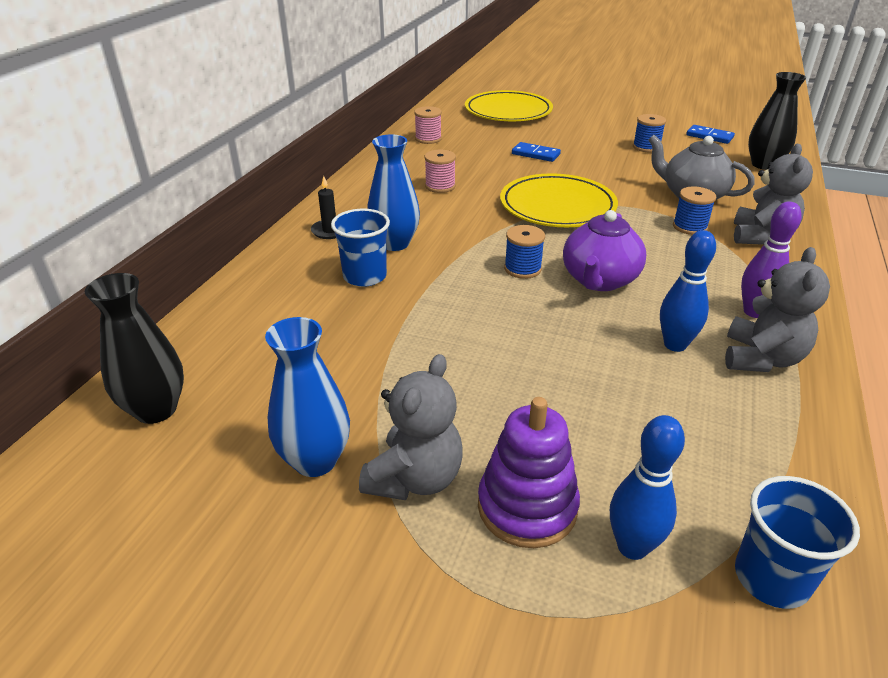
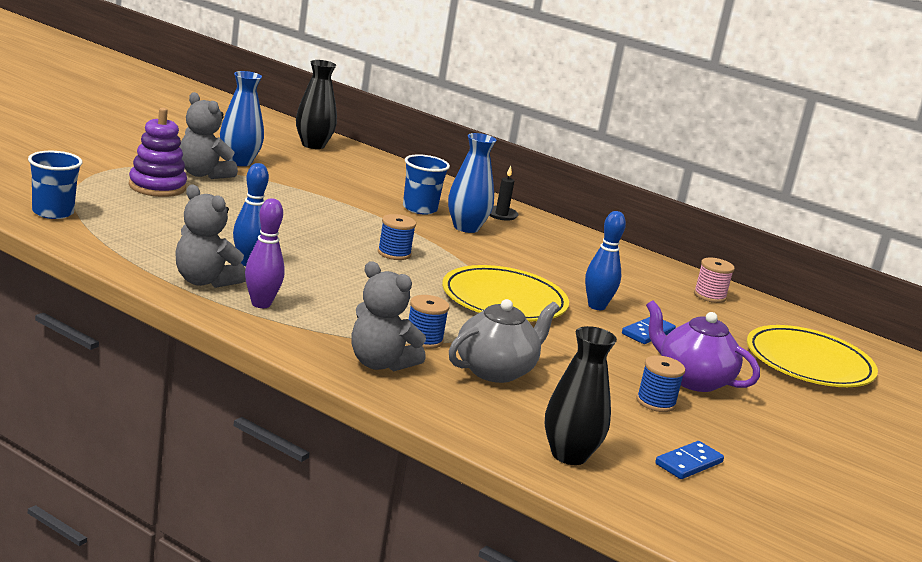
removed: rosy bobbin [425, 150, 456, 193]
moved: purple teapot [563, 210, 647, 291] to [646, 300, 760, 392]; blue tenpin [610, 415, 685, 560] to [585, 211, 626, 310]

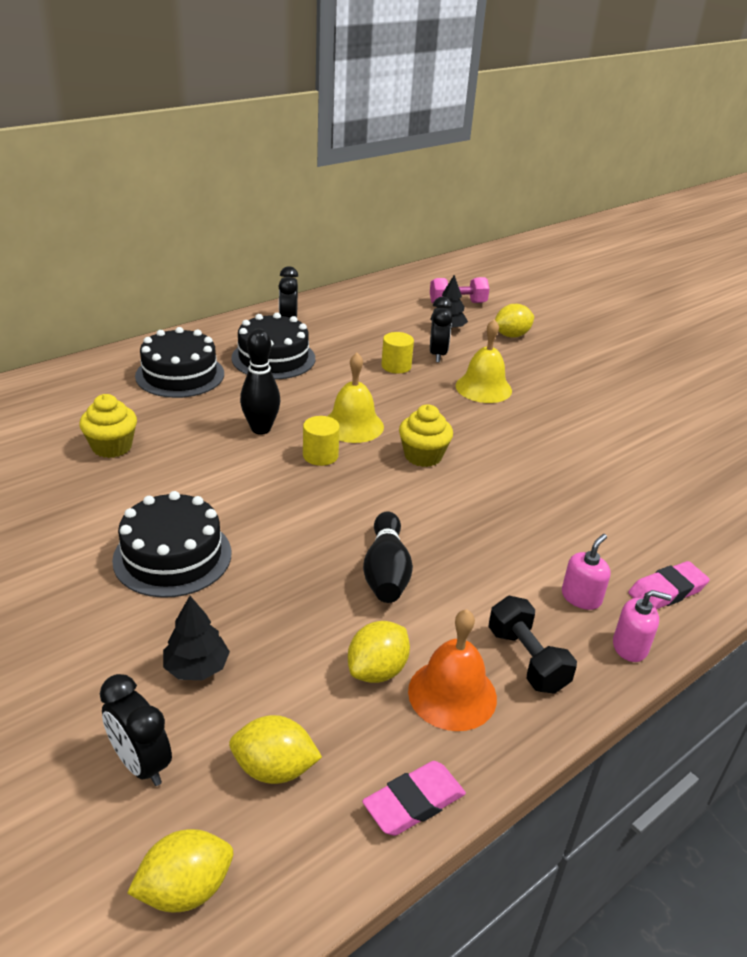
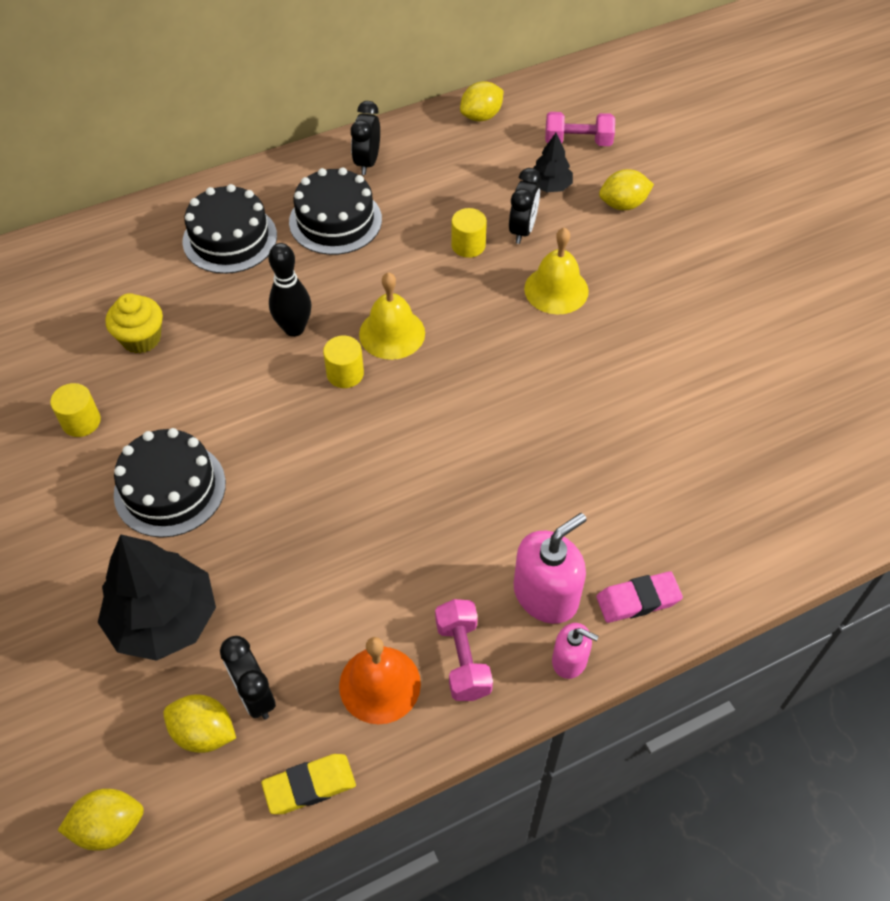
removed: black tenpin [363, 511, 413, 603]; yellow fairy cake [399, 404, 453, 467]
added: yellow cylinder shape [50, 383, 101, 437]
moved: black clock [100, 674, 172, 786] to [220, 636, 276, 720]; yellow toy lemon [348, 621, 410, 683] to [460, 81, 504, 122]
recoloured: rosy pencil eraser [362, 761, 466, 836] to yellow pencil eraser [261, 754, 356, 814]; black free weight [488, 596, 577, 694] to rosy free weight [435, 599, 493, 701]
resized: black fir tree [163, 596, 230, 680] = [98, 534, 216, 661] x1.94; rosy pump bottle [562, 534, 610, 610] = [514, 513, 587, 624] x1.73

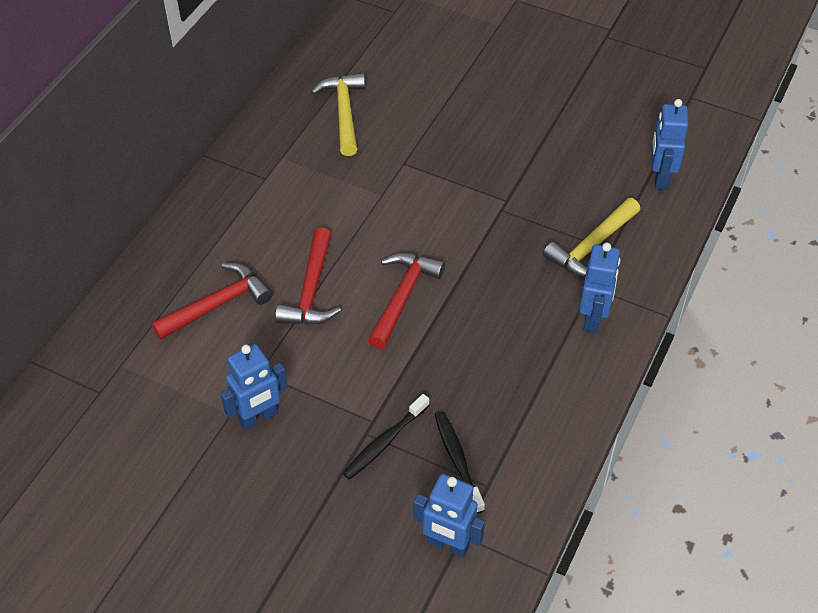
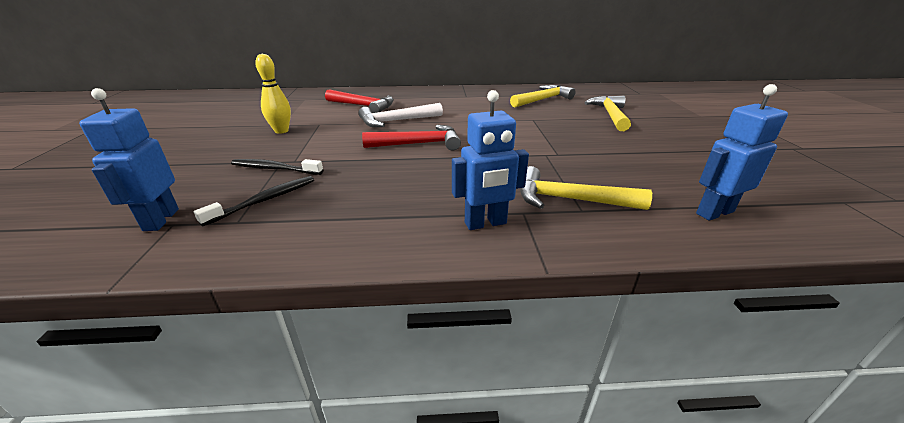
added: yellow claw hammer [584, 96, 631, 131]
replaced: blue robot [220, 344, 288, 431] to yellow tenpin [255, 54, 291, 134]
recoloured: crimson claw hammer [275, 227, 341, 325] to snow-white claw hammer [358, 103, 443, 127]

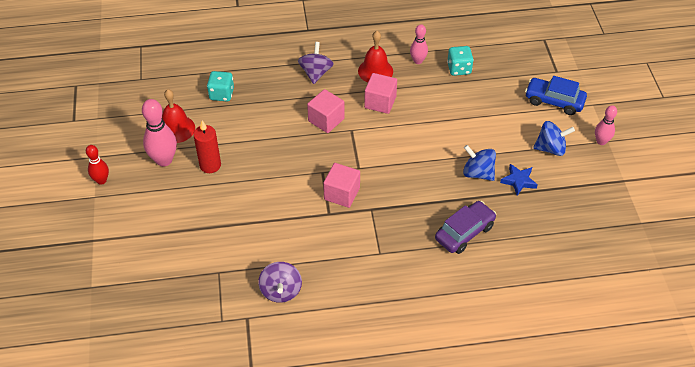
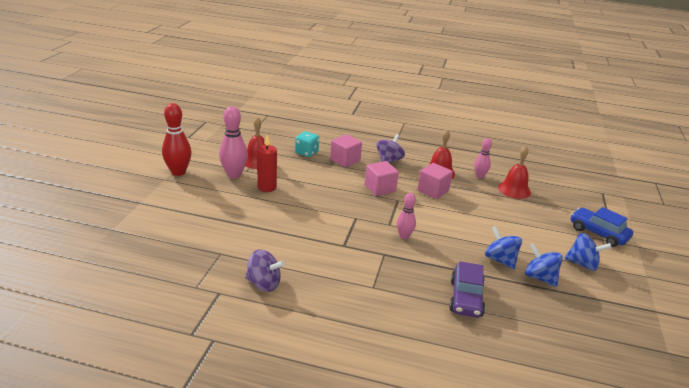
moved: rosy cube [323, 163, 360, 208] to [330, 134, 362, 168]; rosy tenpin [595, 105, 617, 145] to [397, 193, 416, 239]
replaced: teal die [447, 46, 474, 76] to crimson school bell [498, 146, 531, 199]; blue five-pointed star [500, 164, 538, 196] to blue whirligig [525, 243, 563, 287]
turned: purple whirligig [258, 262, 302, 303] = [245, 249, 285, 292] 90 degrees counterclockwise; purple car [435, 201, 496, 254] = [449, 261, 485, 318] 120 degrees clockwise
resized: crimson tenpin [86, 145, 109, 185] = [162, 103, 191, 176] x1.65

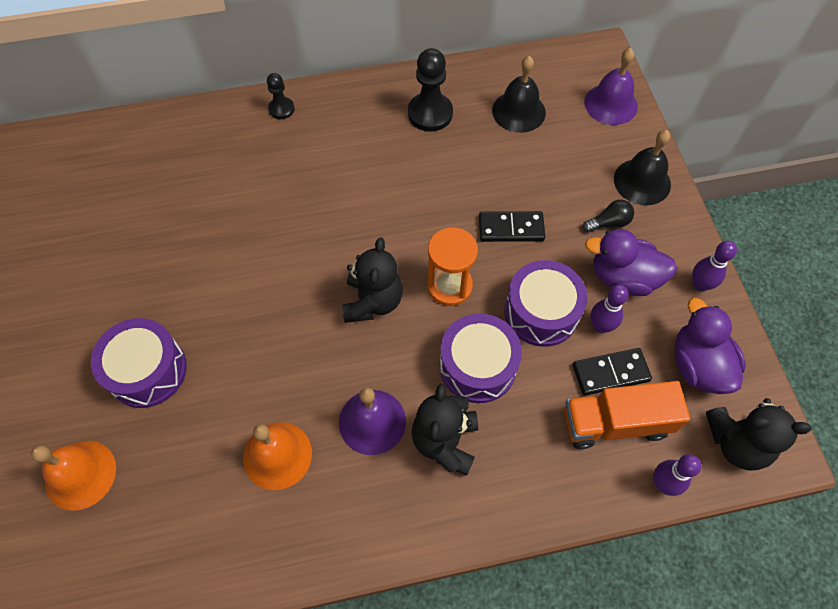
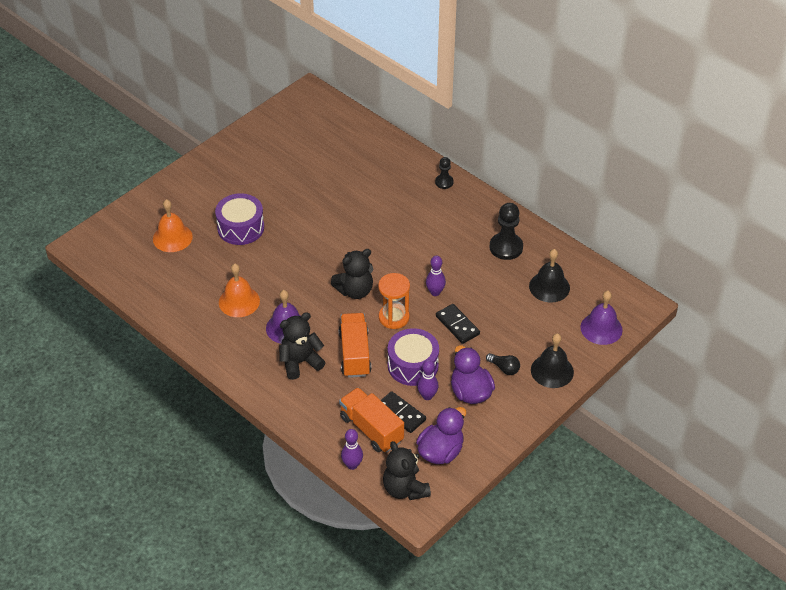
moved: purple tenpin [692, 241, 737, 292] to [426, 255, 446, 296]
replaced: purple toy drum [439, 314, 522, 403] to bright orange truck [338, 313, 371, 378]

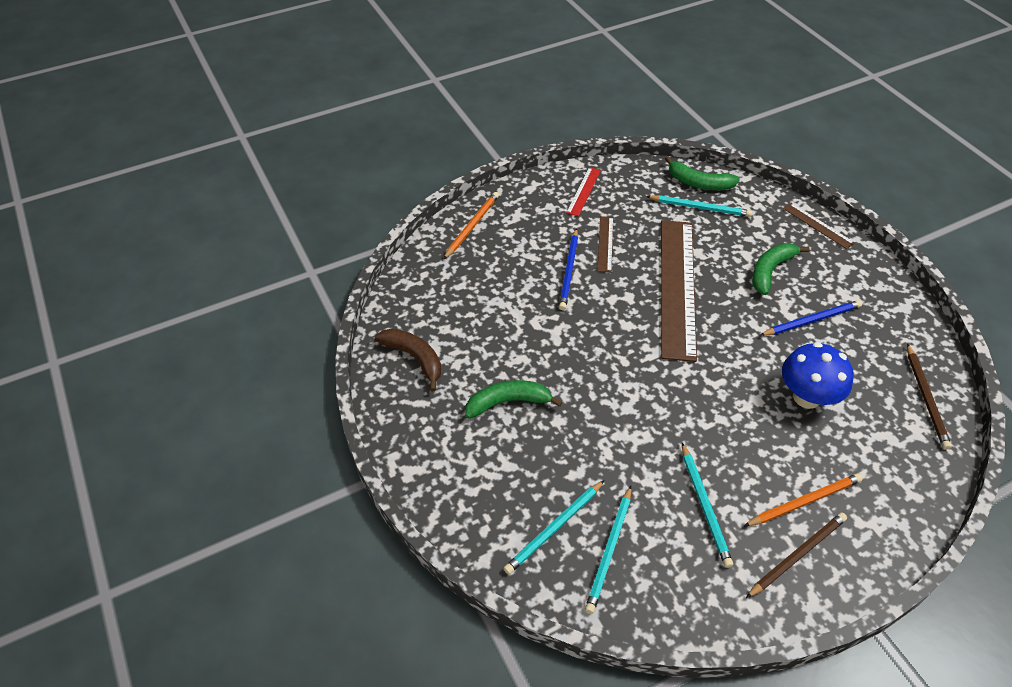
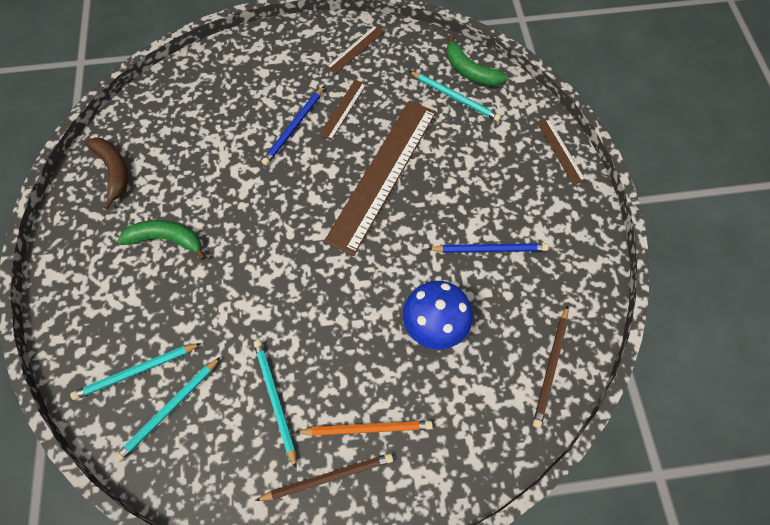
removed: bright orange lead pencil [443, 192, 499, 260]; green banana [752, 243, 810, 295]
recoloured: crimson measuring stick [566, 167, 601, 216] to russet measuring stick [326, 25, 384, 74]
turned: teal lead pencil [682, 443, 733, 568] = [254, 340, 296, 468] 150 degrees clockwise

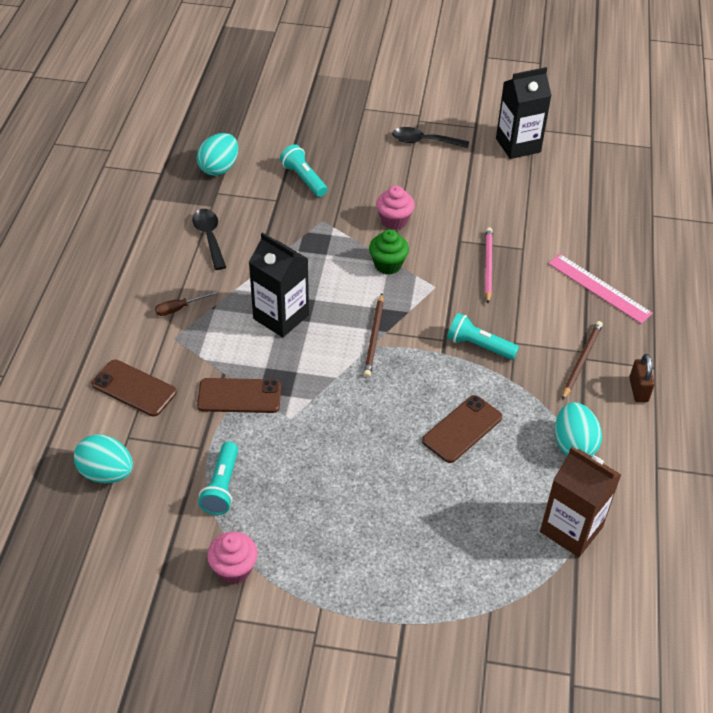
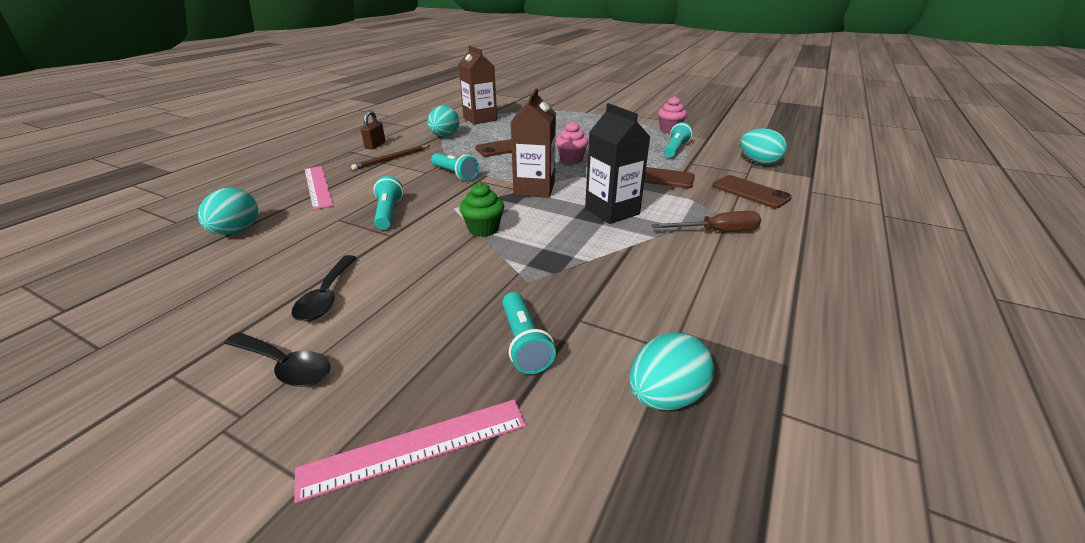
removed: black milk carton [496, 67, 552, 159]
added: teal egg [198, 187, 258, 235]; rosy measuring stick [294, 399, 526, 503]
moved: black tablespoon [192, 209, 226, 270] to [292, 255, 357, 321]; rosy fairy cake [376, 186, 415, 230] to [556, 121, 589, 164]
replaced: russet lead pencil [364, 294, 384, 378] to russet milk carton [511, 88, 556, 198]; rosy lead pencil [485, 227, 493, 303] to teal flashlight [373, 176, 403, 230]
resized: russet flat screwdriver [155, 291, 218, 316] = [652, 211, 761, 232] x1.59

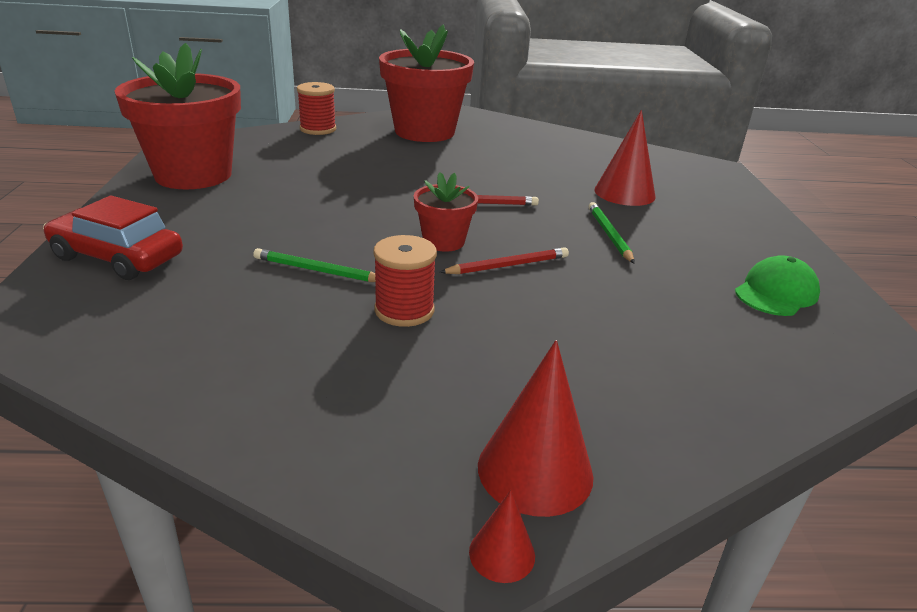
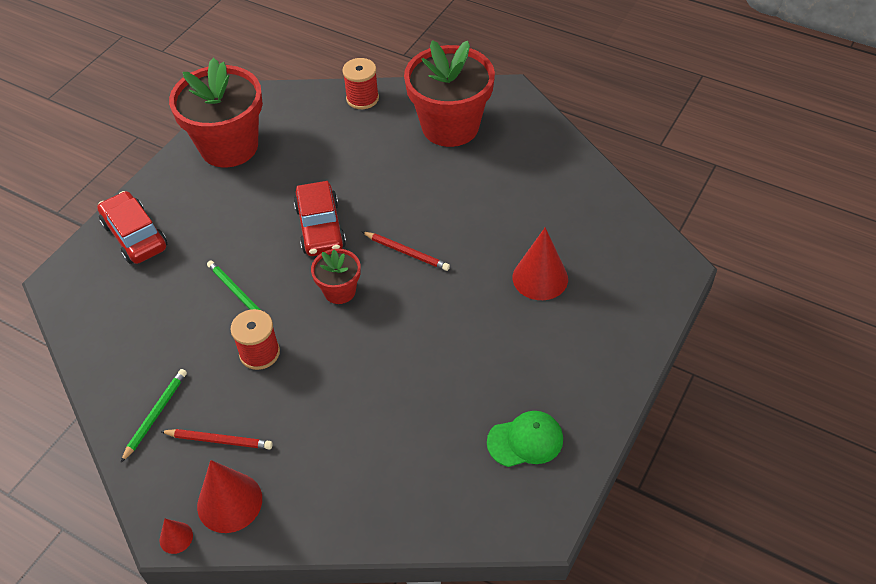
added: crimson car [294, 181, 346, 256]
moved: crimson lead pencil [440, 247, 569, 274] to [160, 429, 273, 450]; green lead pencil [588, 202, 635, 264] to [121, 369, 187, 462]

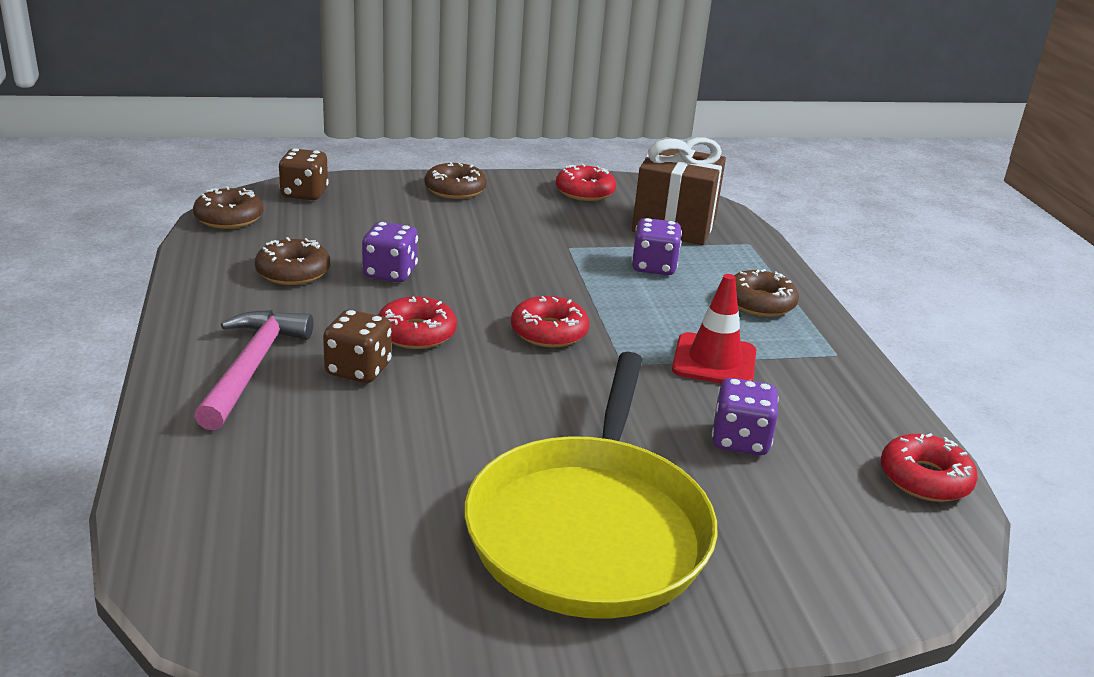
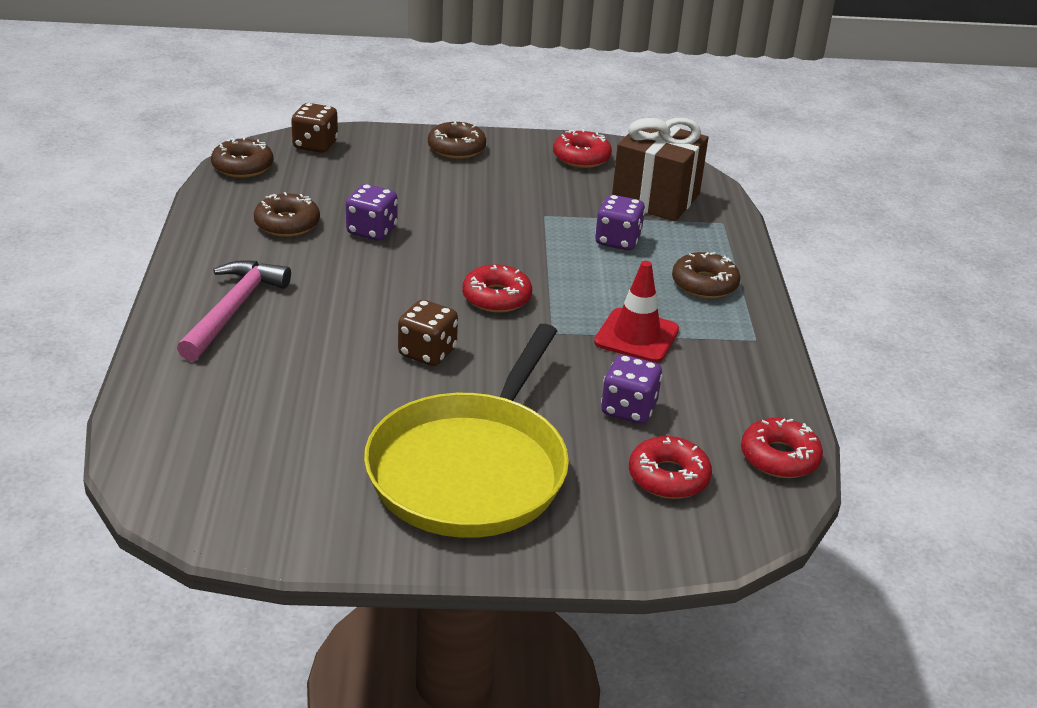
moved: russet die [323, 310, 392, 383] to [398, 300, 458, 366]; crimson donut [378, 296, 457, 349] to [629, 436, 712, 499]

